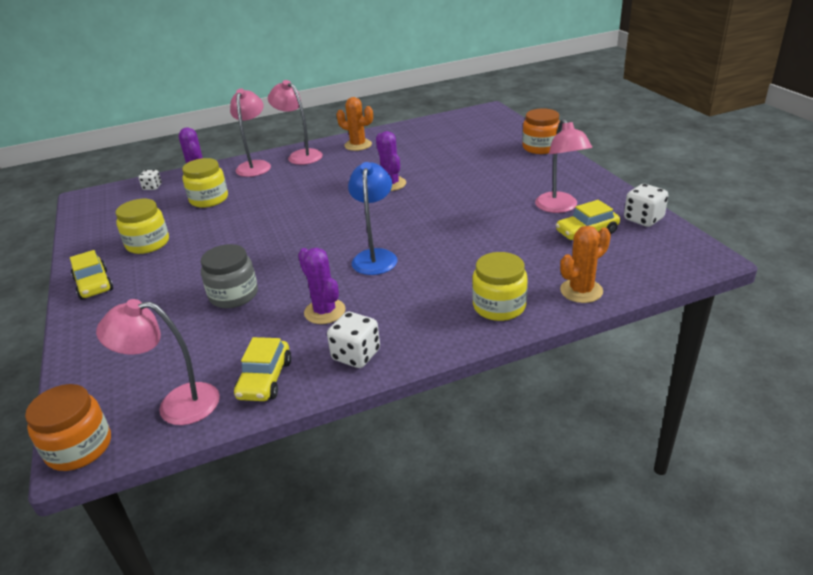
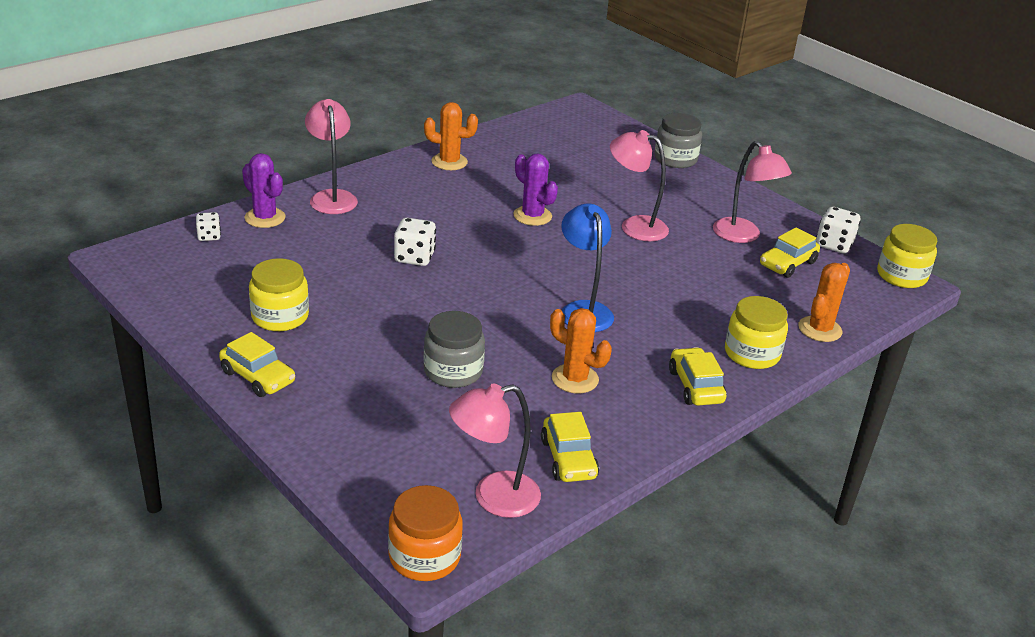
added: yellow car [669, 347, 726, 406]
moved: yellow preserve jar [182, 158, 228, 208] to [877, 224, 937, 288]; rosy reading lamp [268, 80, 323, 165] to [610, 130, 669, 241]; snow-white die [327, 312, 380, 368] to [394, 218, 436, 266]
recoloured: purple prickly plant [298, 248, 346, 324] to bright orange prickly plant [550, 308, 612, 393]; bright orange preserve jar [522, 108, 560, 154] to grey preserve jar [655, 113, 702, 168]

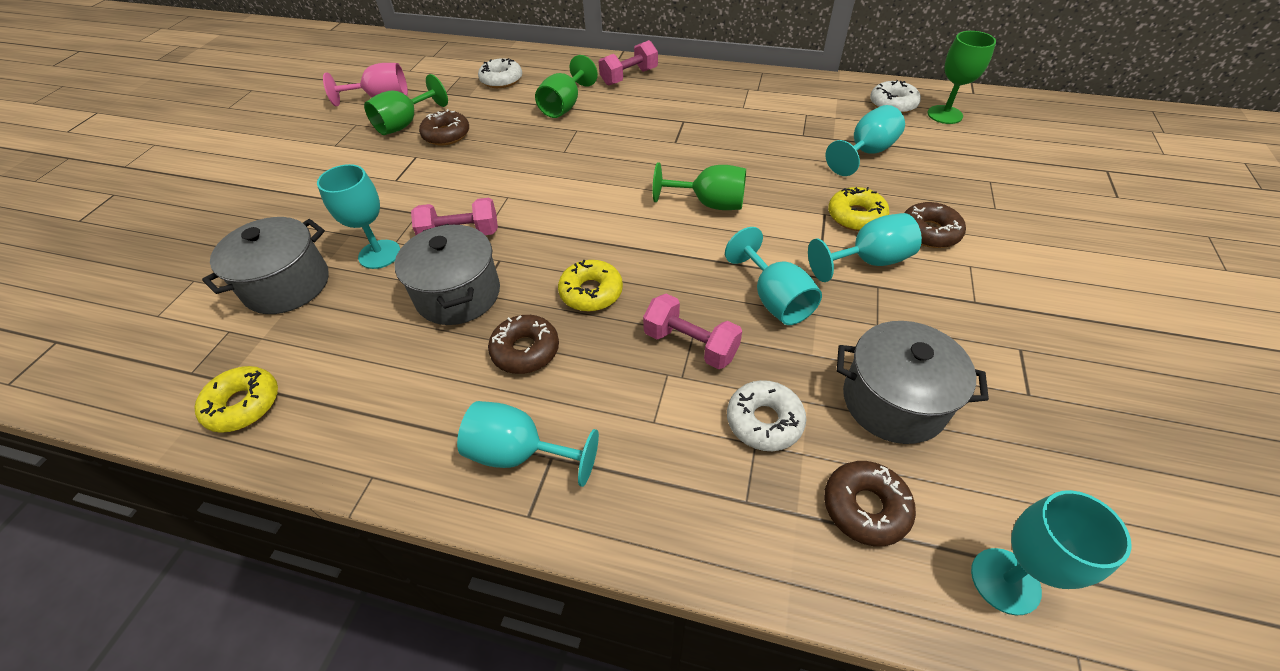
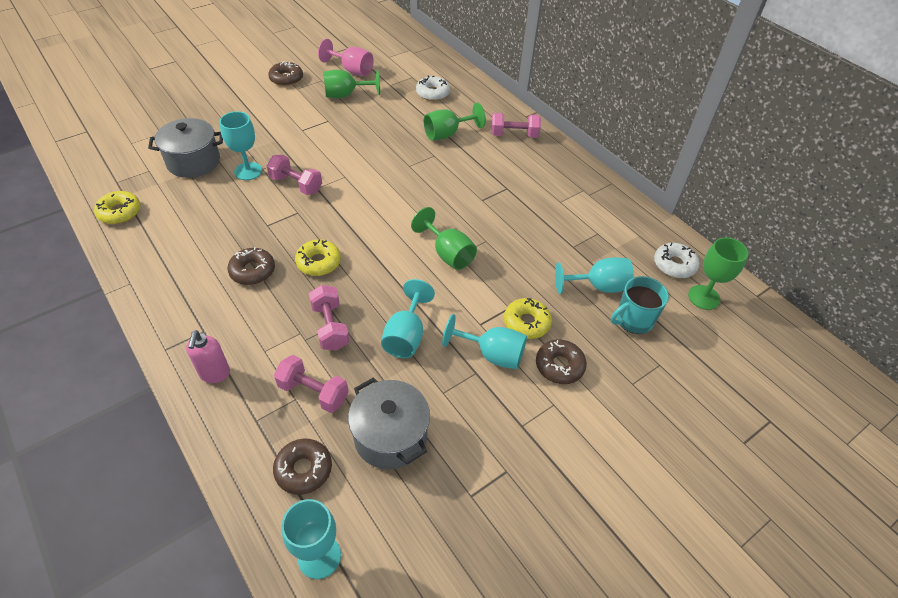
removed: grey pot [394, 224, 500, 325]; teal chalice [457, 401, 599, 487]
added: rosy pump bottle [186, 330, 230, 383]; teal mug [611, 276, 669, 334]
moved: russet donut [419, 109, 469, 145] to [268, 61, 303, 86]
replaced: snow-white donut [727, 380, 807, 451] to rosy free weight [274, 355, 349, 413]

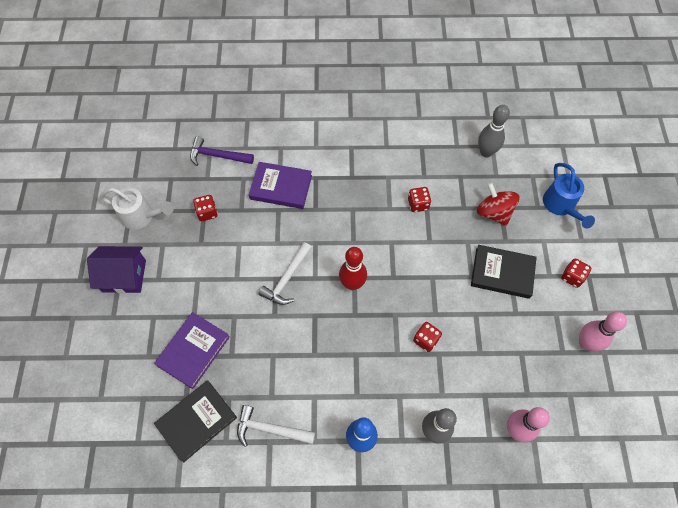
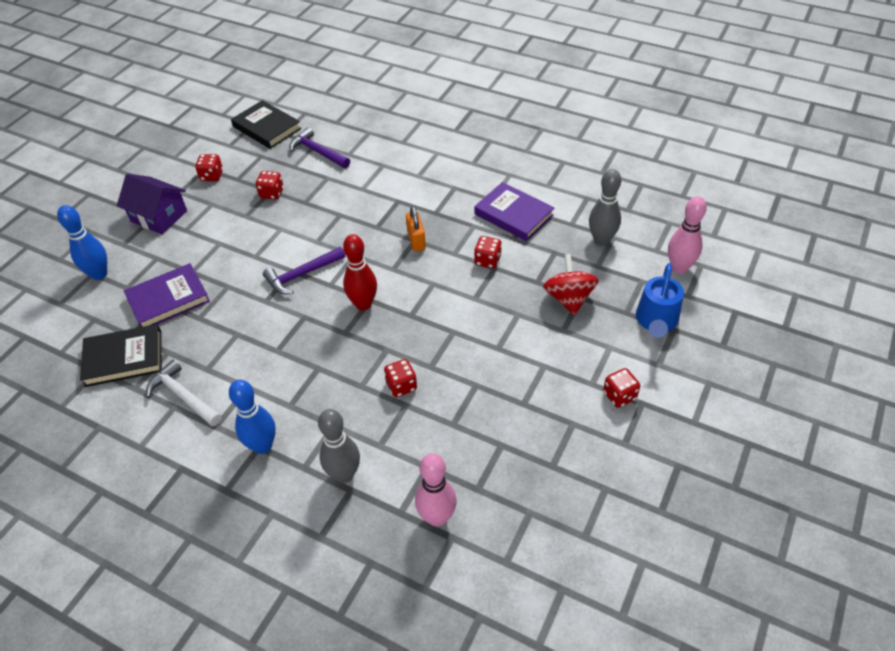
added: blue tenpin [57, 205, 107, 280]; bright orange padlock [406, 206, 426, 251]
moved: purple book [249, 162, 312, 209] to [474, 182, 554, 241]; black book [471, 245, 537, 299] to [231, 100, 301, 149]; rosy tenpin [579, 312, 627, 351] to [668, 196, 707, 274]
replaced: snow-white watering pot [100, 188, 174, 230] to crimson die [195, 154, 223, 181]
recoloured: snow-white claw hammer [258, 242, 312, 305] to purple claw hammer [263, 247, 345, 294]

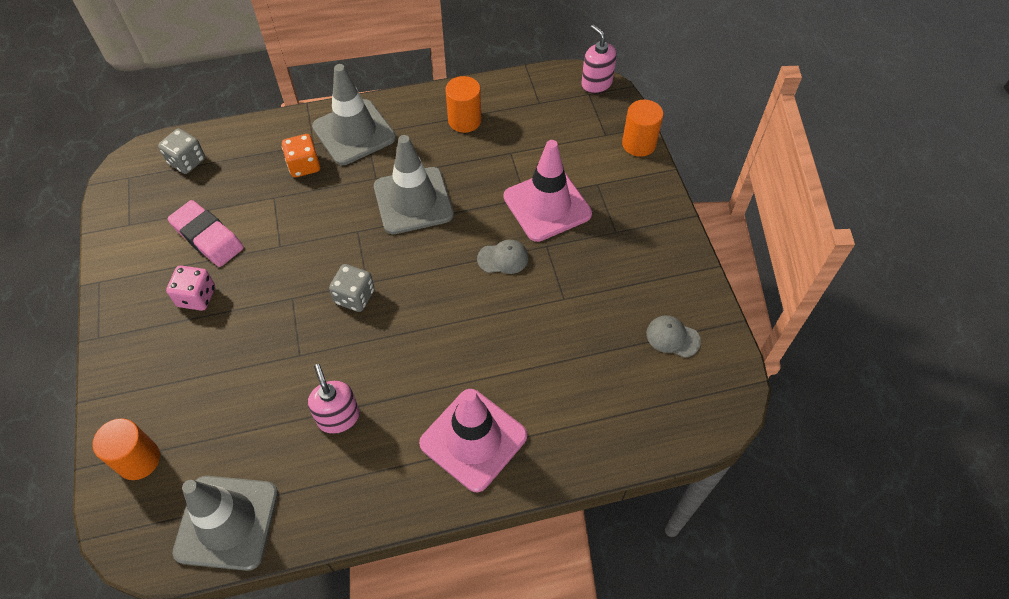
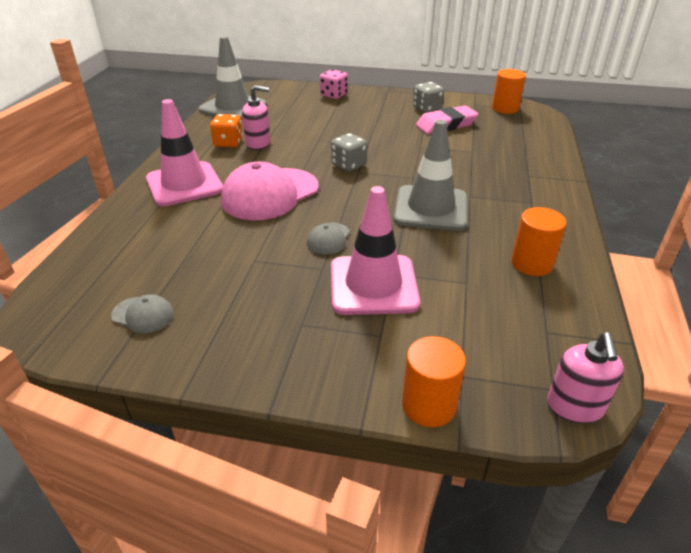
removed: grey safety cone [312, 64, 396, 165]
added: rosy baseball cap [221, 162, 319, 221]
moved: bright orange cylinder shape [92, 418, 160, 480] to [492, 69, 526, 114]; grey die [158, 128, 205, 174] to [413, 82, 444, 113]; rosy die [166, 265, 215, 311] to [320, 69, 348, 99]; bright orange die [282, 134, 320, 177] to [210, 114, 243, 147]
turned: rosy pump bottle [581, 25, 617, 93] = [547, 332, 624, 423] 105 degrees clockwise; grey baseball cap [646, 315, 701, 358] = [111, 294, 174, 333] 60 degrees clockwise

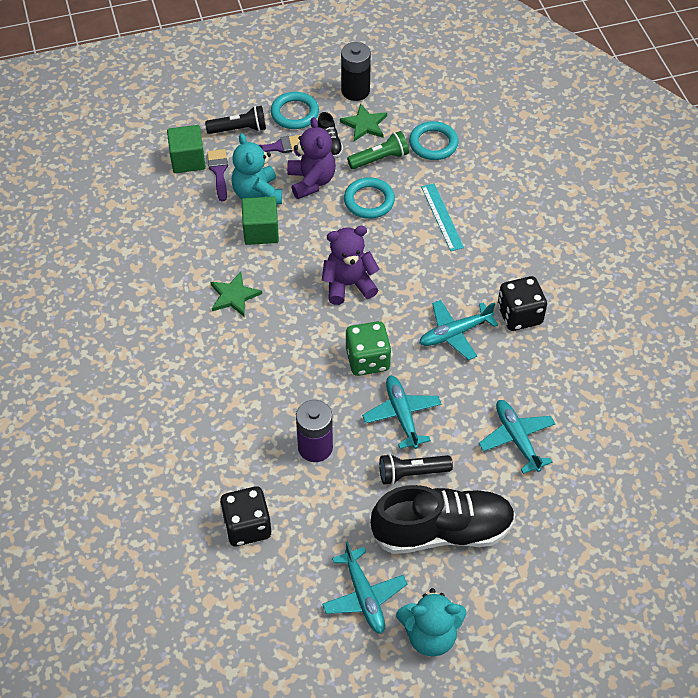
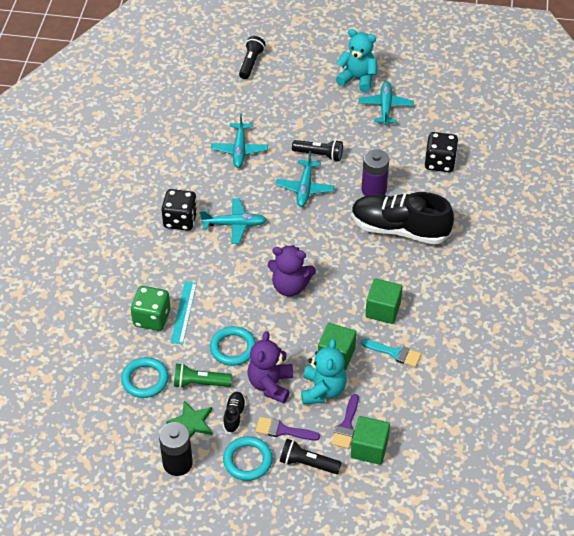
added: black flashlight [239, 36, 265, 79]; teal paintbrush [361, 339, 421, 367]
moved: green die [346, 321, 391, 376] to [131, 286, 170, 331]; black lace-up shoe [371, 485, 516, 554] to [352, 192, 454, 244]
replaced: green five-pointed star [210, 272, 262, 316] to green cube [365, 278, 403, 324]

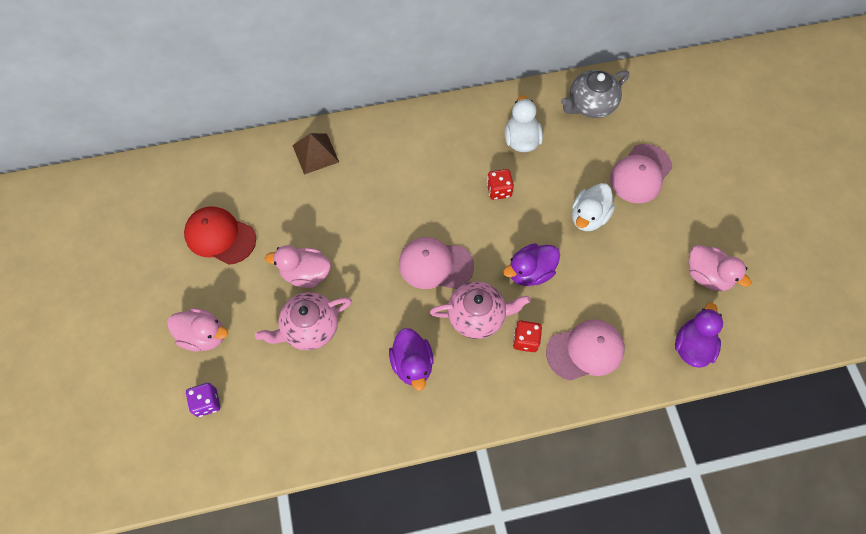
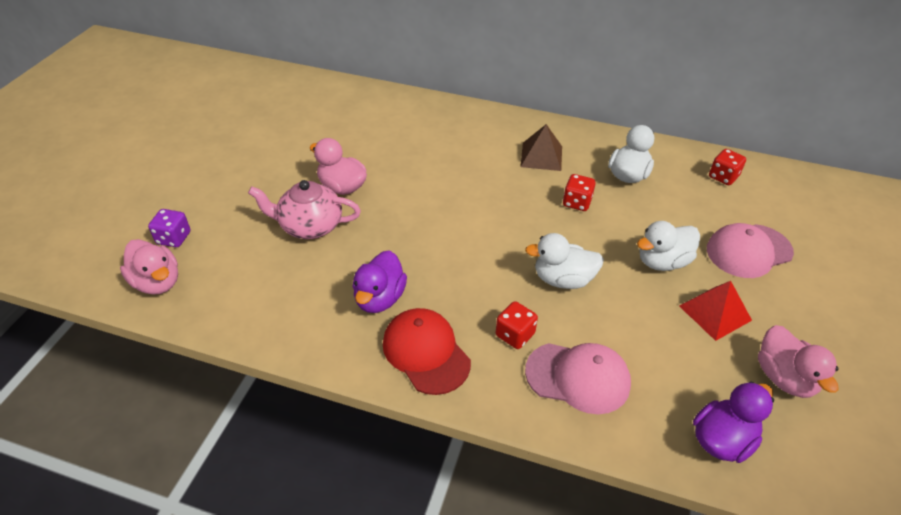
removed: rosy baseball cap [399, 237, 474, 289]; rosy teapot [430, 282, 531, 339]
added: crimson solid pyramid [679, 281, 752, 341]
moved: rosy rubber duck [167, 308, 228, 352] to [120, 239, 178, 295]; crimson baseball cap [184, 207, 256, 265] to [383, 308, 471, 395]; russet solid pyramid [292, 133, 339, 175] to [520, 124, 562, 171]
replaced: grey teapot [561, 70, 629, 118] to crimson die [709, 149, 746, 185]
recoloured: purple rubber duck [503, 243, 560, 286] to snow-white rubber duck [525, 233, 604, 289]

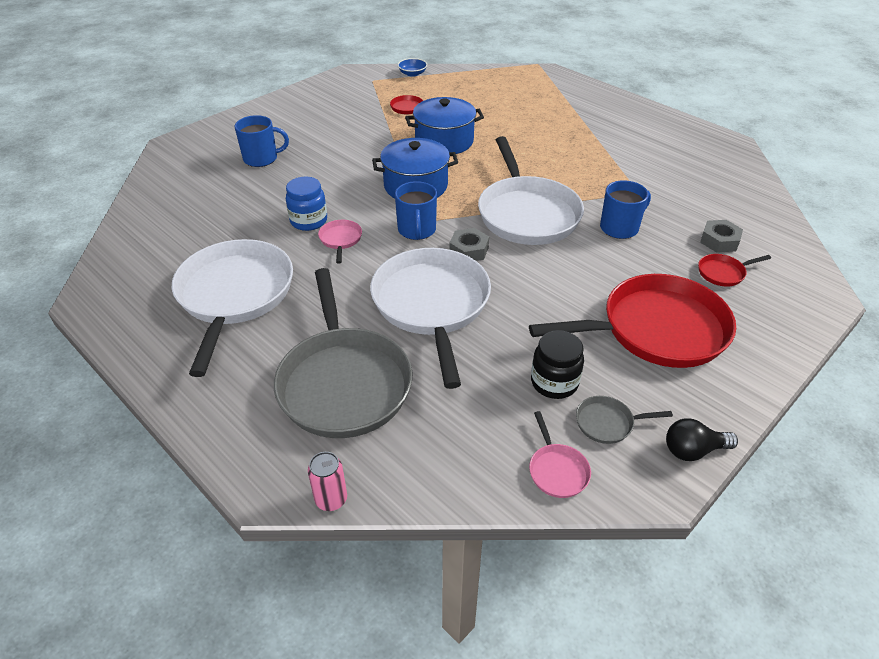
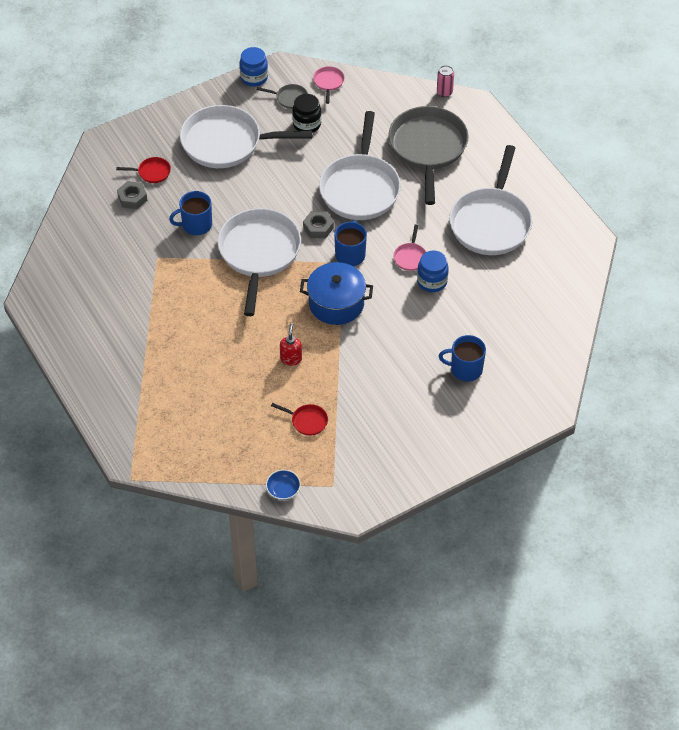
replaced: blue pot [405, 97, 484, 154] to crimson pump bottle [280, 323, 302, 366]; black lightbulb [666, 418, 738, 461] to blue preserve jar [239, 47, 268, 86]
recoloured: crimson frying pan [529, 274, 736, 368] to snow-white frying pan [180, 105, 313, 168]

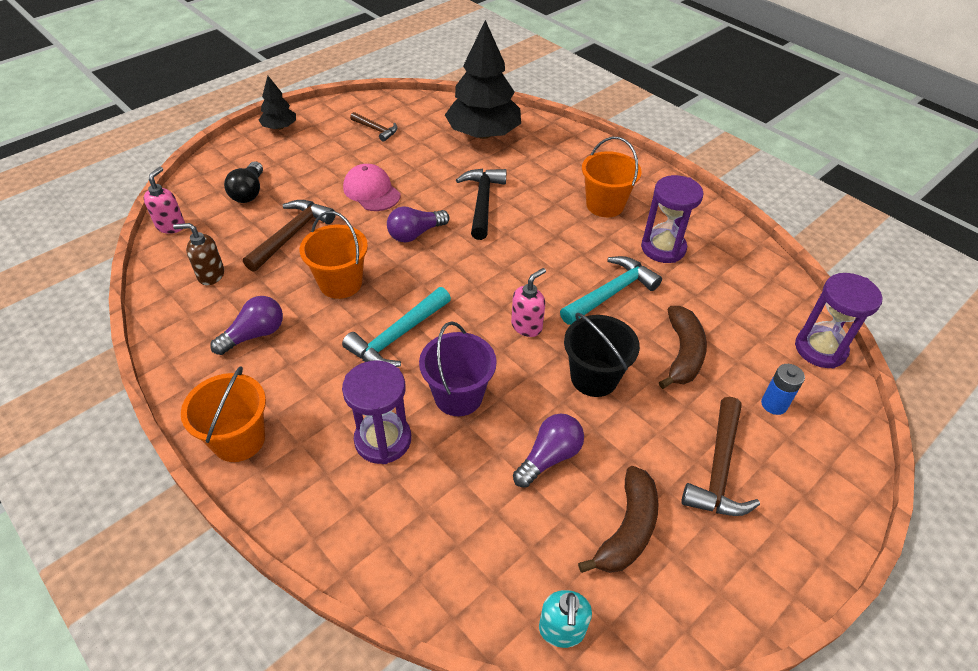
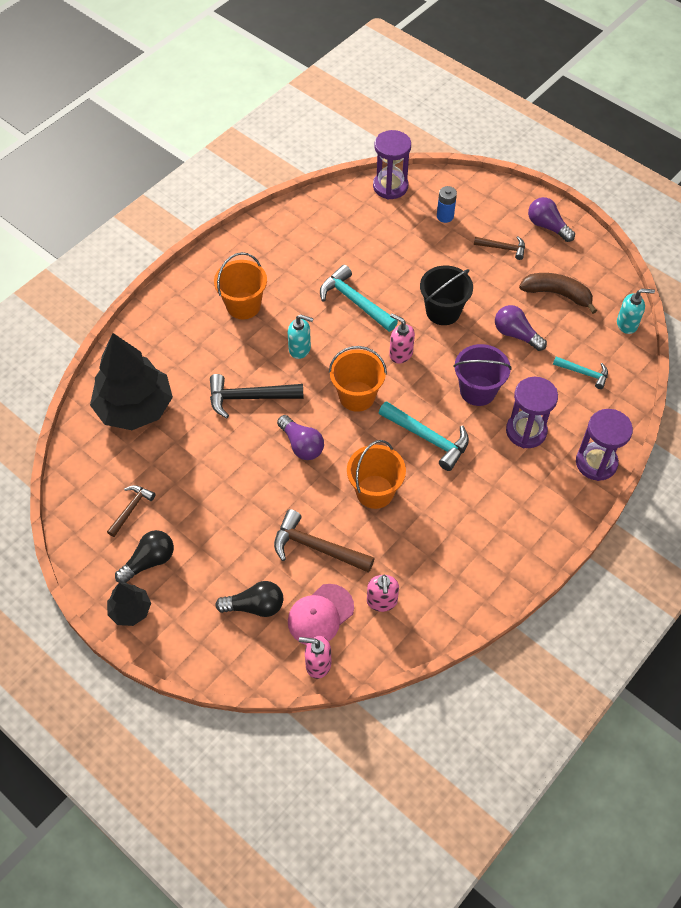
removed: russet banana [659, 306, 707, 389]
added: black lightbulb [115, 530, 174, 583]; teal pump bottle [288, 314, 314, 359]; teal claw hammer [553, 356, 608, 389]
moved: bright orange sand bucket [181, 366, 266, 462] to [329, 346, 387, 412]; purple lightbulb [210, 296, 283, 355] to [528, 197, 575, 242]; rosy baseball cap [343, 164, 401, 211] to [288, 584, 354, 645]; purple hourglass [641, 175, 704, 263] to [576, 409, 633, 481]
recoloured: russet pump bottle [173, 223, 224, 285] to rosy pump bottle [367, 575, 399, 612]
resized: russet claw hammer [681, 397, 760, 516] = [474, 236, 525, 260] x0.60

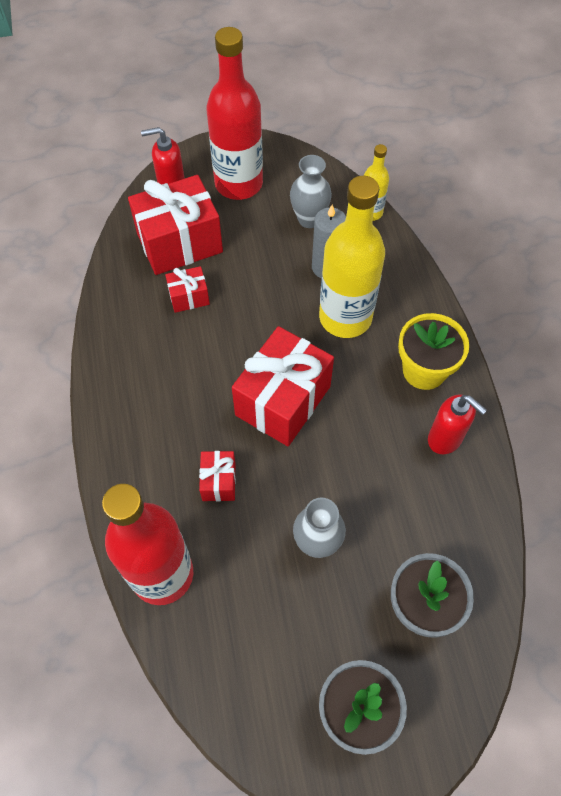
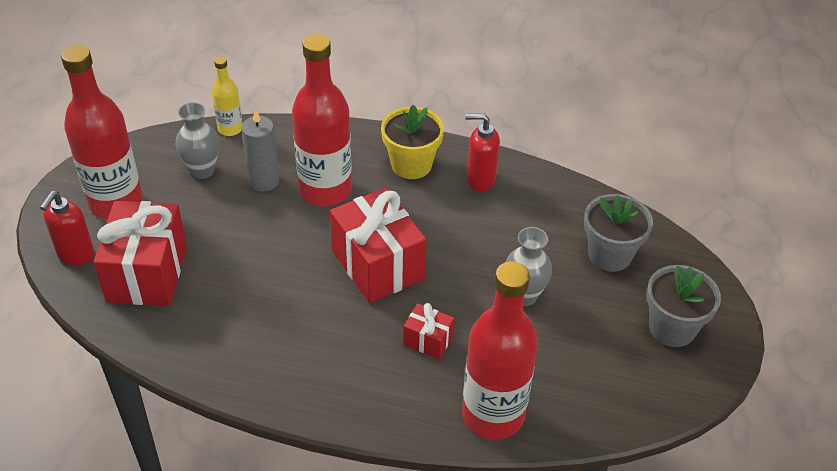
removed: crimson present [165, 266, 210, 313]
recoloured: yellow flask [319, 176, 385, 338] to crimson flask [292, 34, 352, 207]
turned: crimson pump bottle [428, 395, 487, 454] = [465, 114, 500, 191] 150 degrees counterclockwise

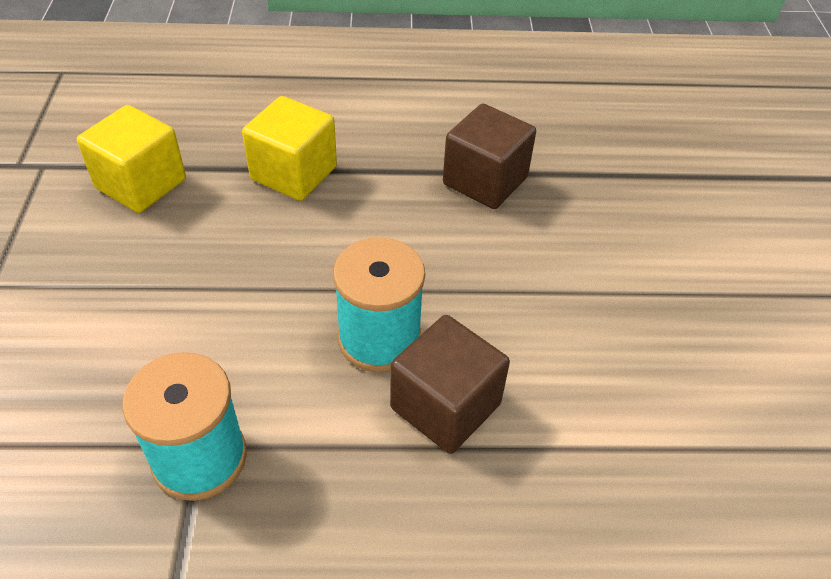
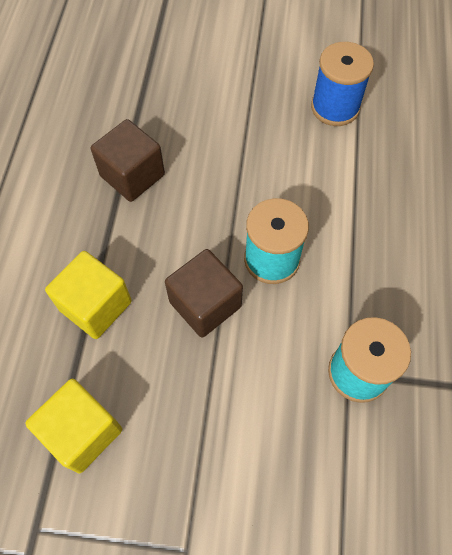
added: blue bobbin [311, 42, 374, 126]
moved: russet cube [390, 315, 510, 454] to [165, 249, 243, 338]

